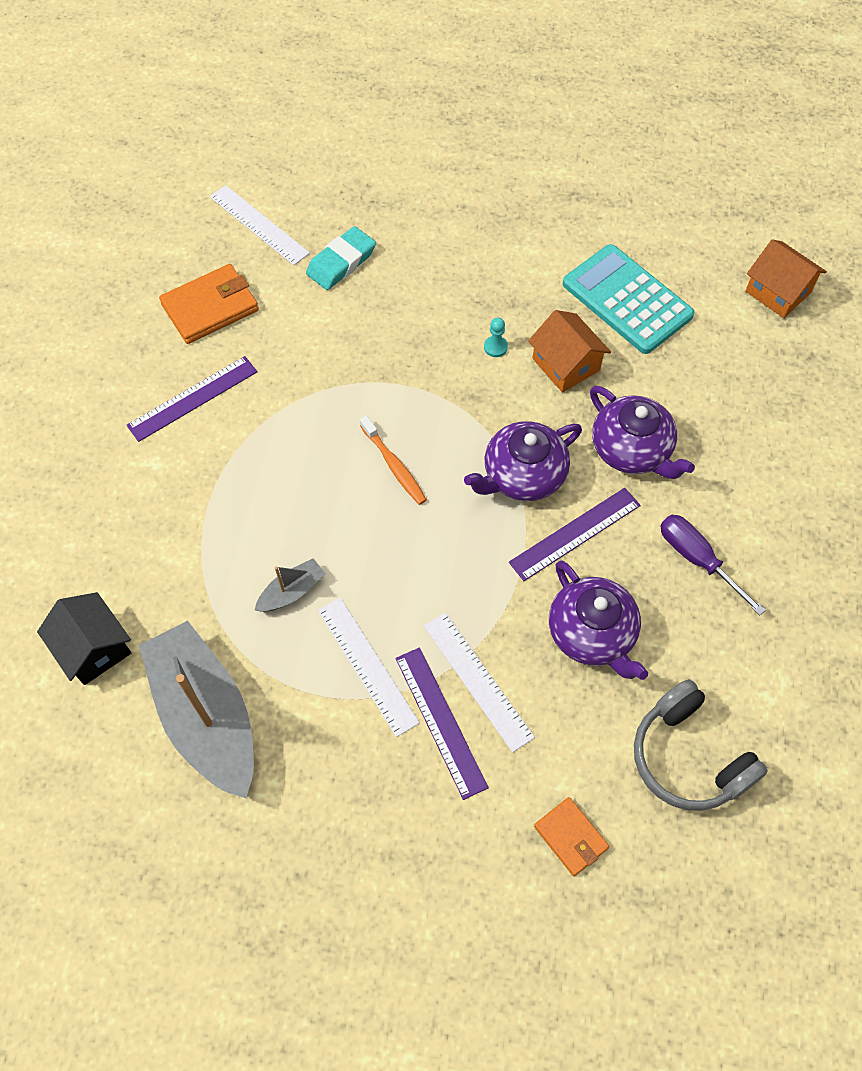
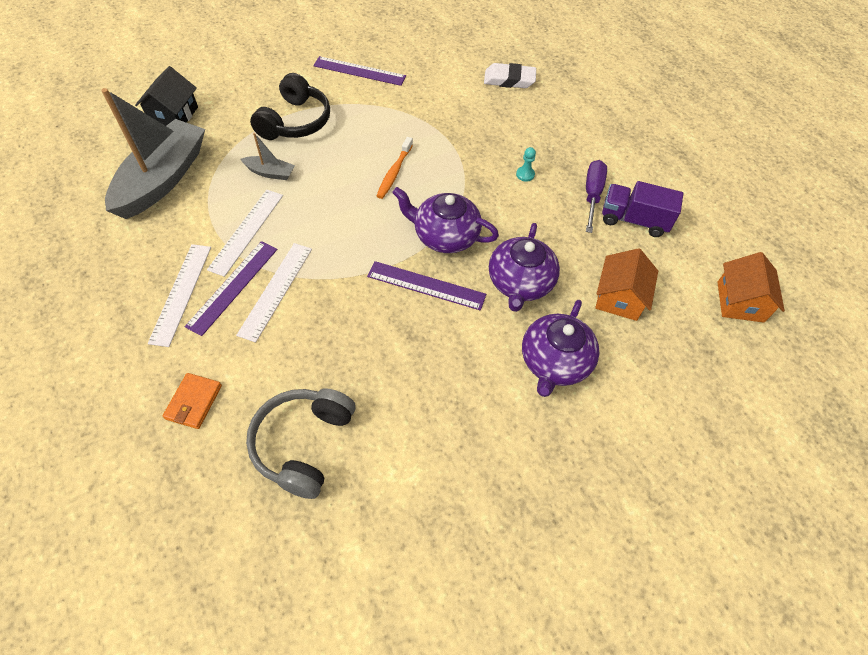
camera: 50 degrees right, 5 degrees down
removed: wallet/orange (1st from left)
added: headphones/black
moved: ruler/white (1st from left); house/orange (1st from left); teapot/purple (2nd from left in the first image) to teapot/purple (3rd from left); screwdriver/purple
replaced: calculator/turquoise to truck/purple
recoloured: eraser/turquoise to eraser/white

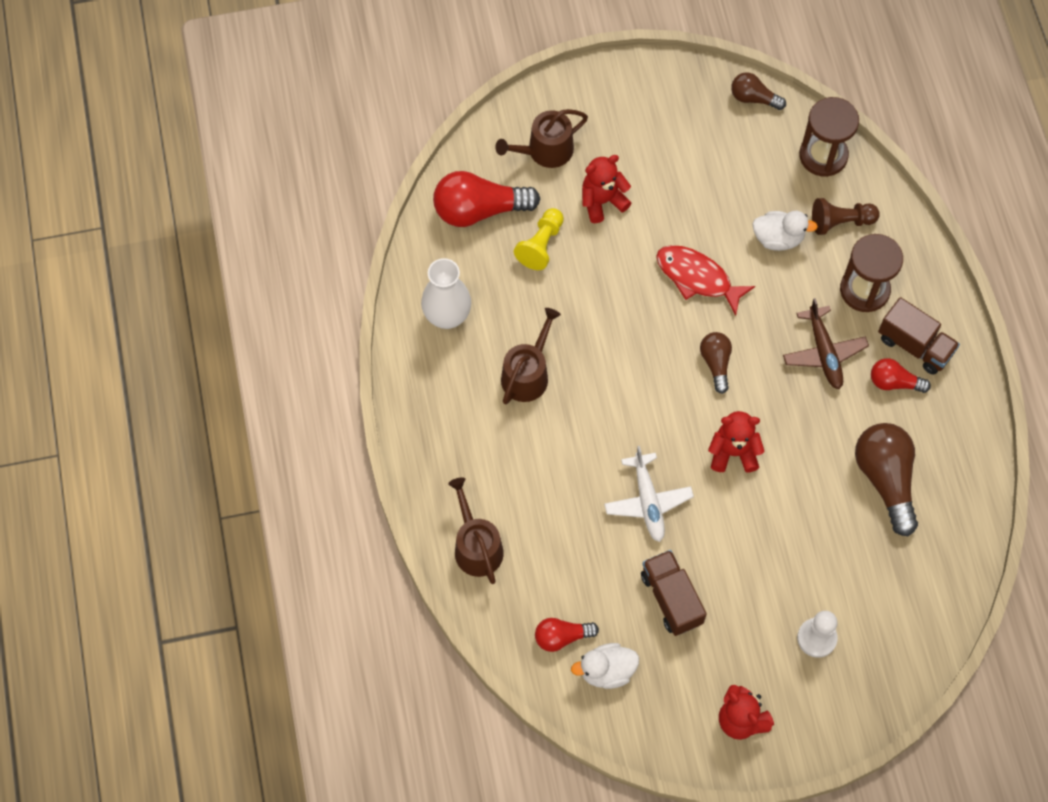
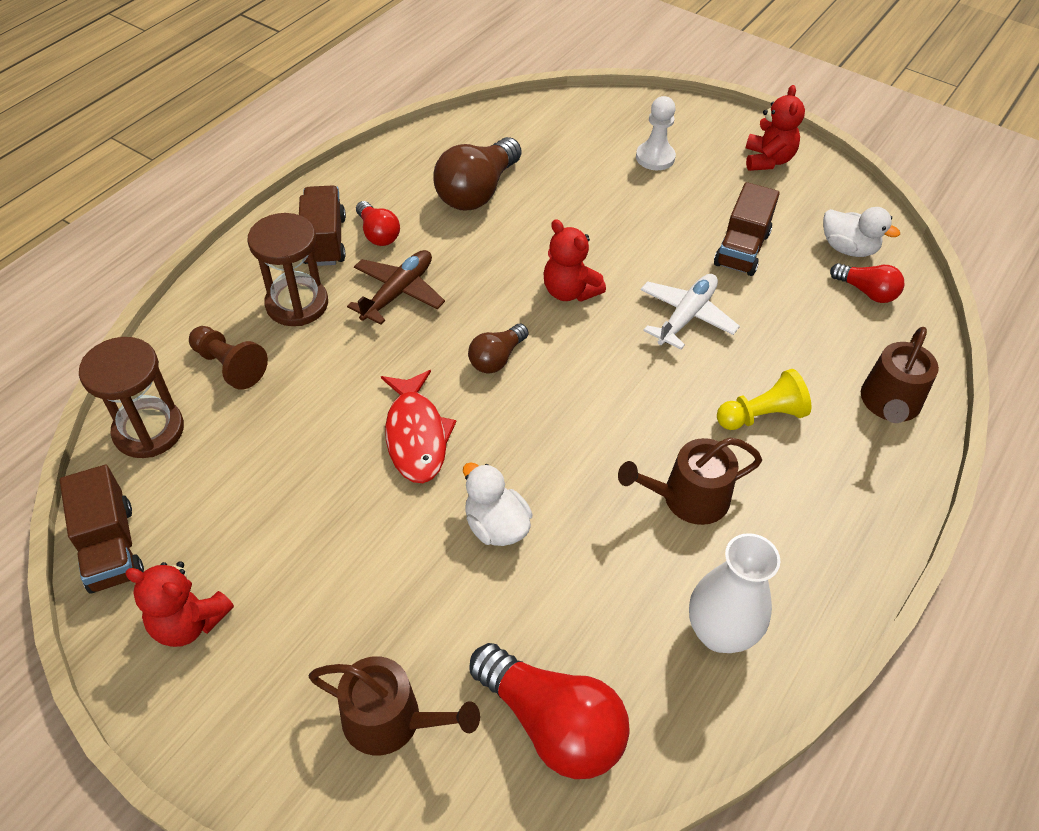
camera: 135 degrees left, 15 degrees down
moved: pawn/yellow; teddy bear/red (1st from left); duck/white (2nd from left in the first image) to duck/white (1st from left)
replaced: light bulb/brown (2nd from left) to truck/brown (1st from left)

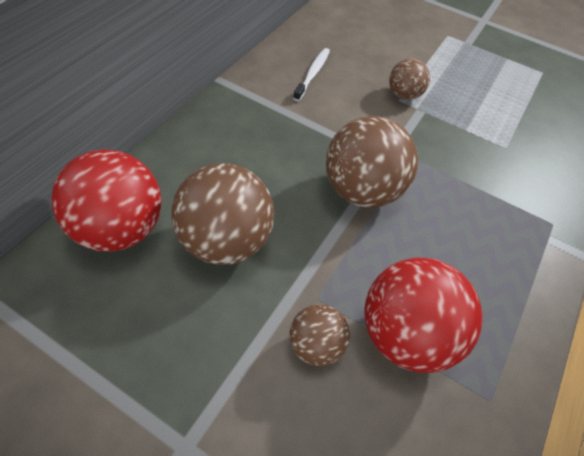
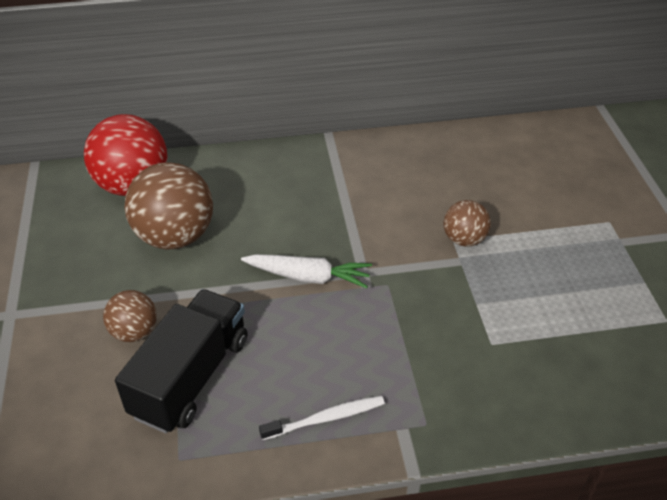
camera: 55 degrees right, 10 degrees down
moved: toothbrush/white
replaced: ball/brown (3rd from left) to carrot/white; ball/red (2nd from left) to truck/black

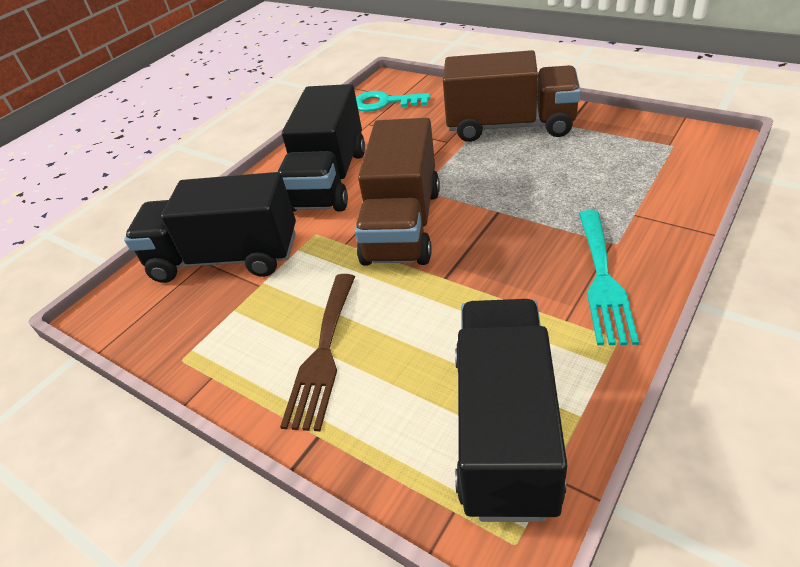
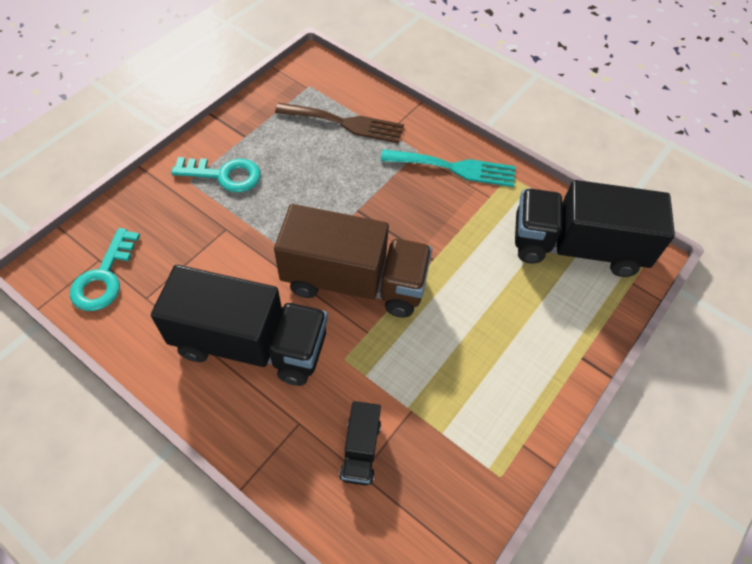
camera: 95 degrees left, 15 degrees up
moved: fork/brown
replaced: truck/brown (2nd from left) to key/turquoise (2nd from left)
resized: truck/black (1st from left in the first image) x0.45

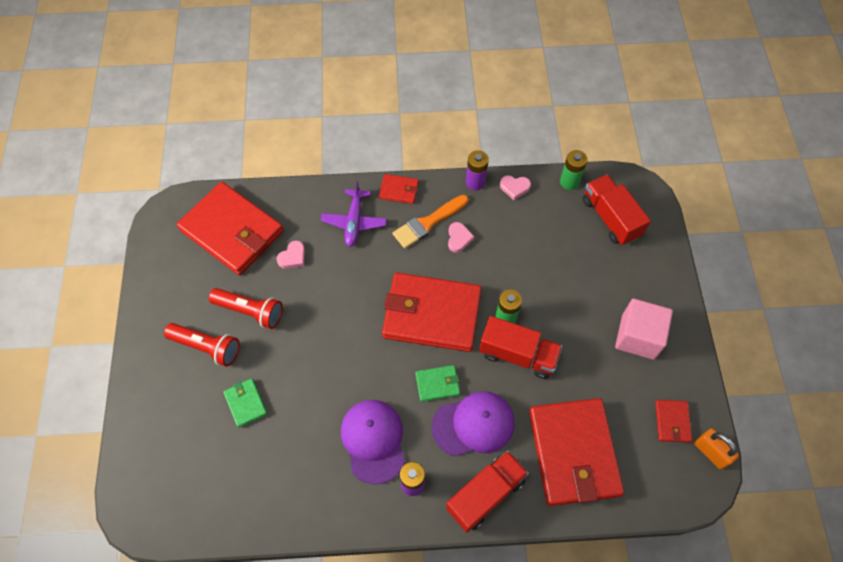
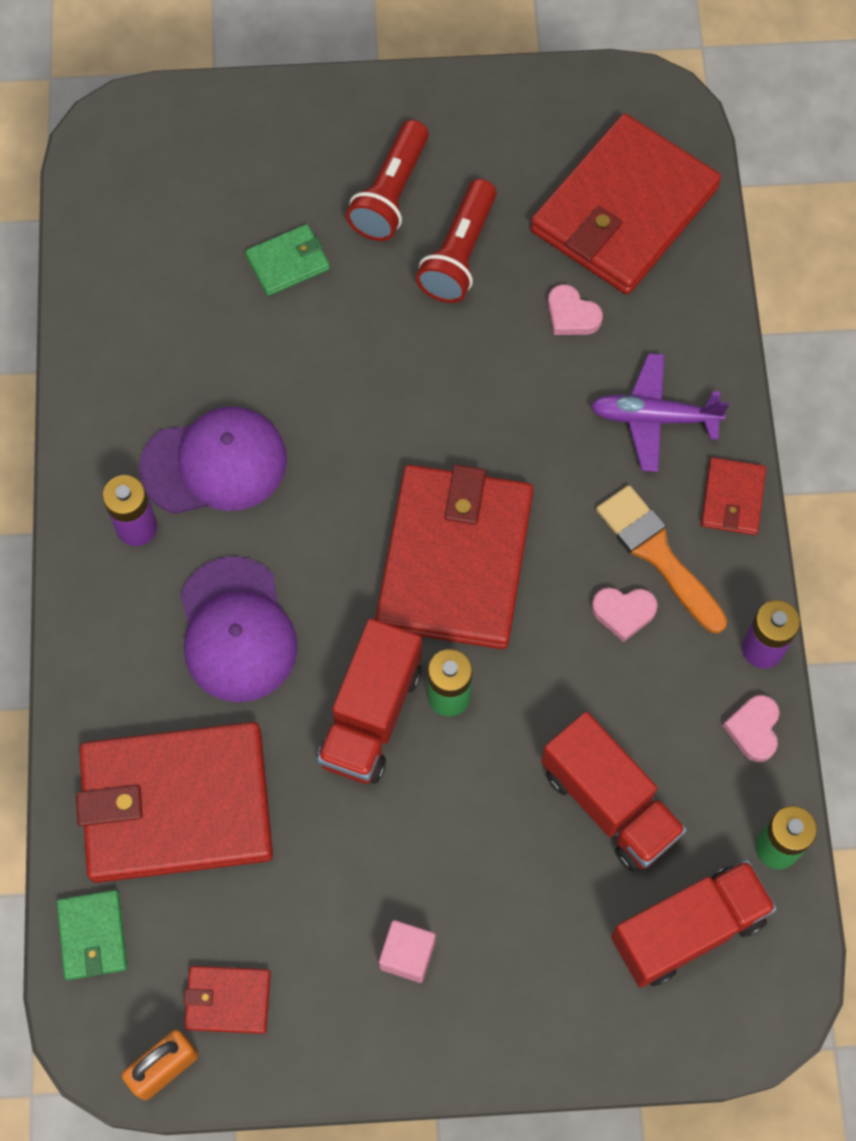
camera: 90 degrees right, 5 degrees up
moved: wallet/green (2nd from left in the first image) to wallet/green (1st from left); truck/red (1st from left in the first image) to truck/red (2nd from left)
resized: cube/pink x0.54

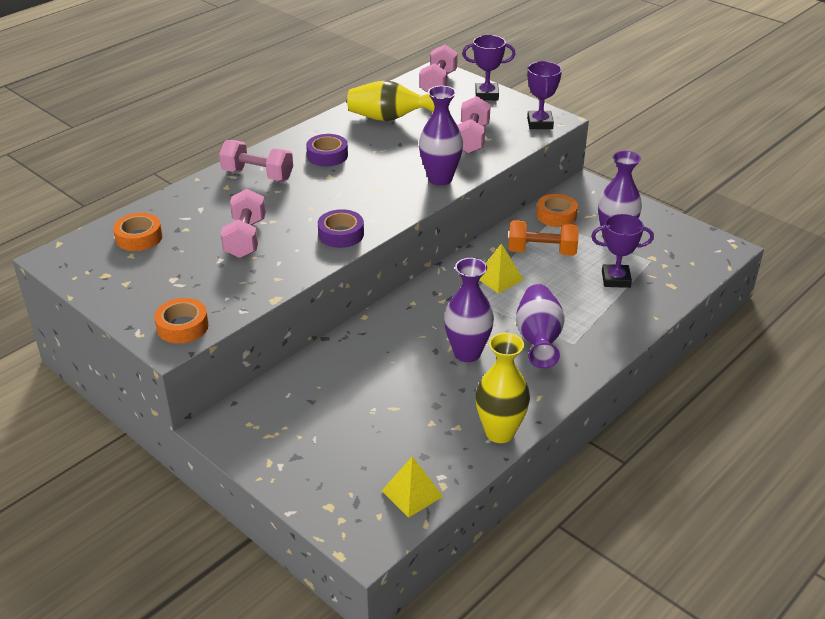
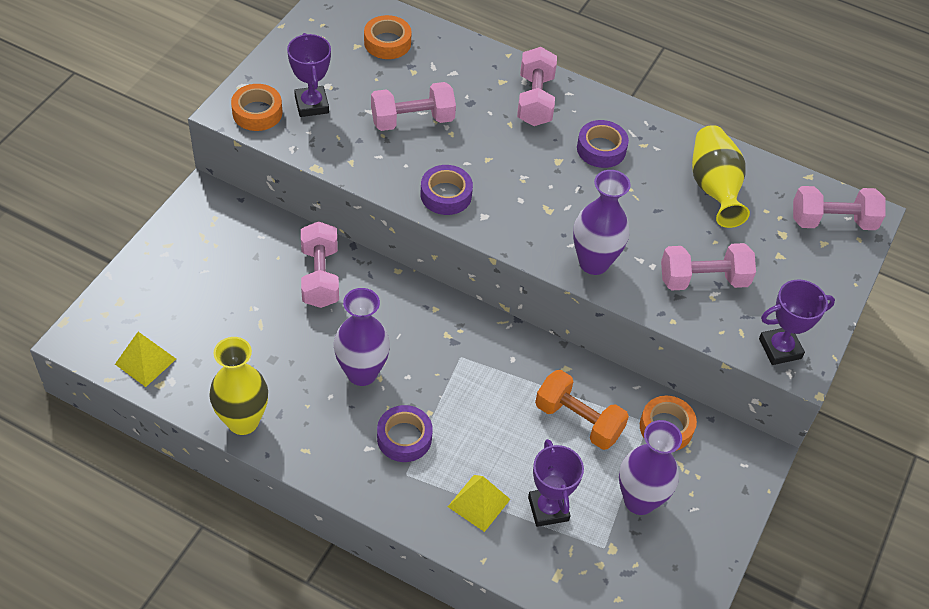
camera: 70 degrees right, 15 degrees up
added: dumbbell/pink (1st from left)
moved: trophy/purple (1st from left); pyramid/yellow (2nd from left)
replaced: vase/purple (3rd from left) to tape/purple (1st from left)
turned: dumbbell/orange 45 degrees counterclockwise

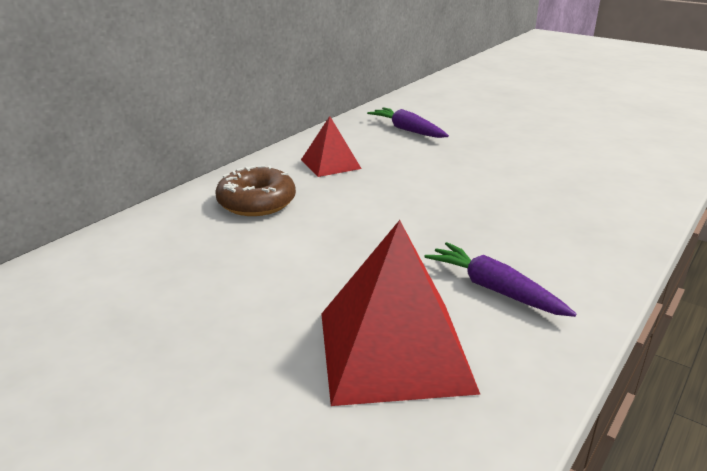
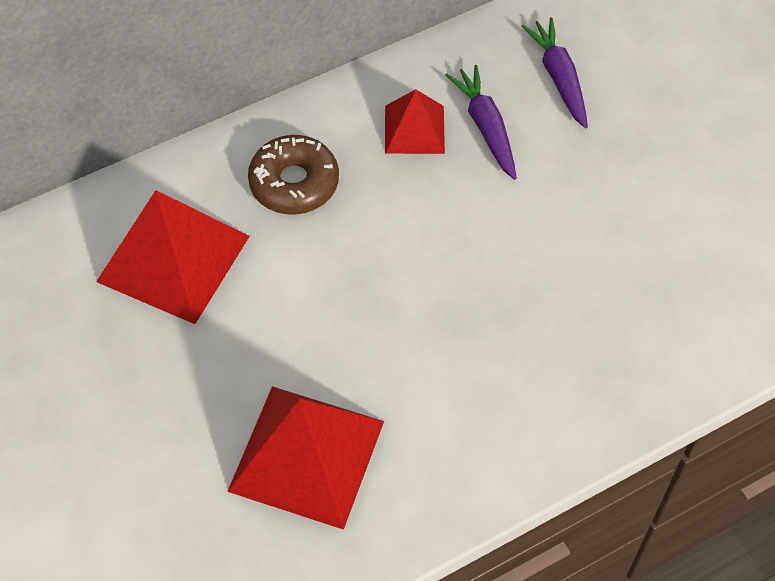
camera: 25 degrees right, 30 degrees up
added: pyramid/red (1st from left)
moved: carrot/purple (2nd from left in the first image) to carrot/purple (1st from left)

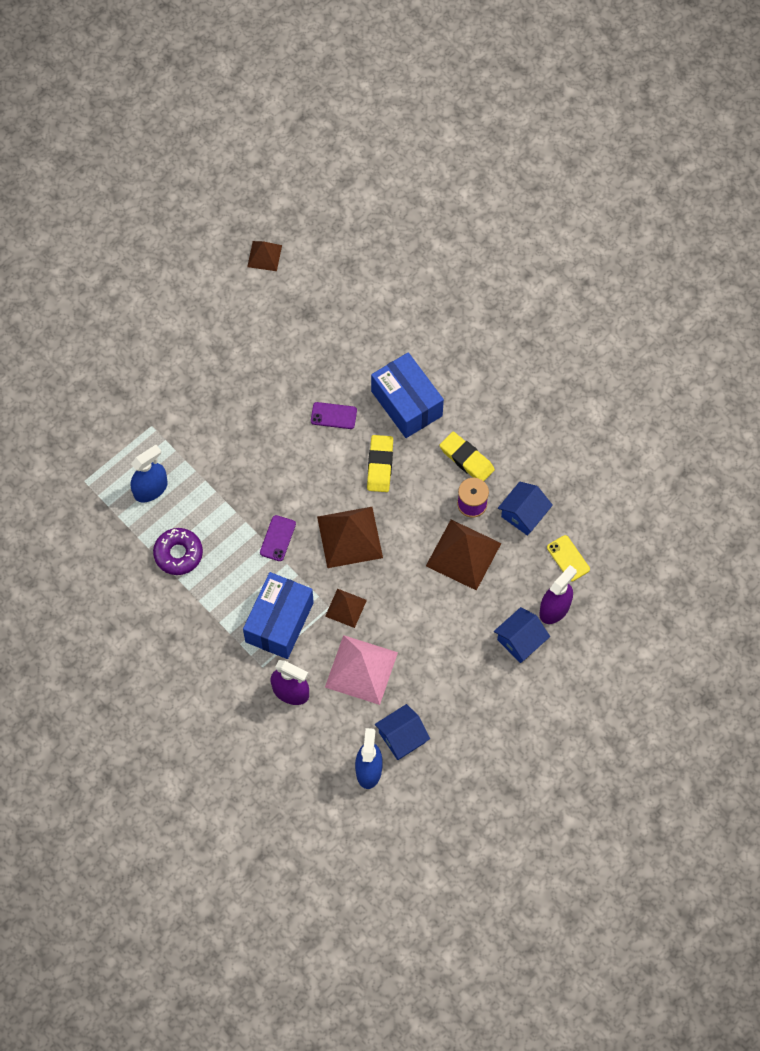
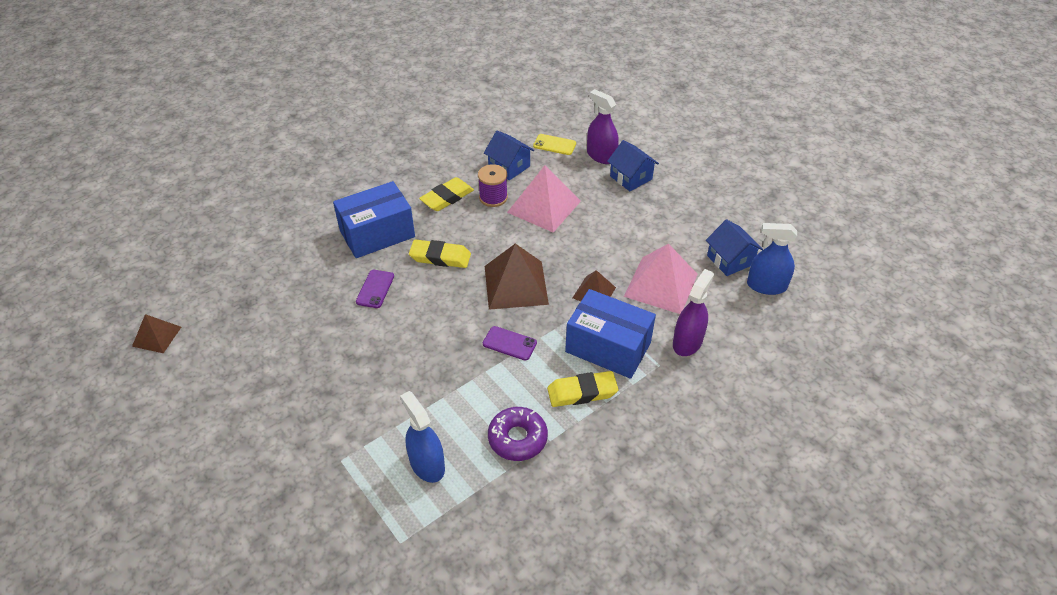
camera: 85 degrees left, 20 degrees down
added: eraser/yellow (3rd from left)
recoloured: pyramid/brown (4th from left) to pyramid/pink (1st from left)
turned: phone/yellow 45 degrees clockwise

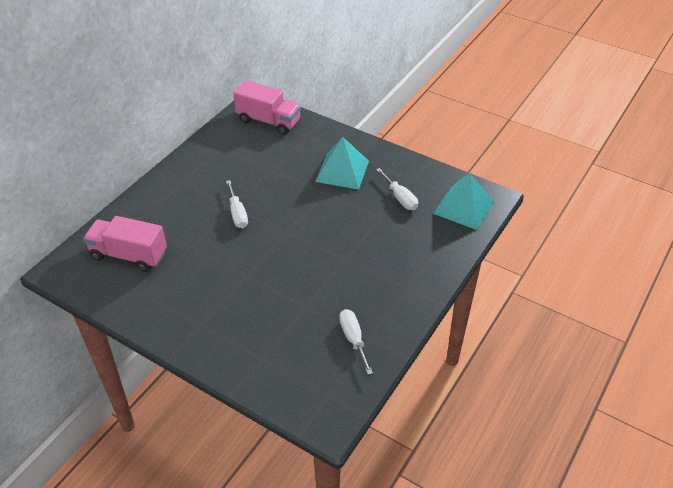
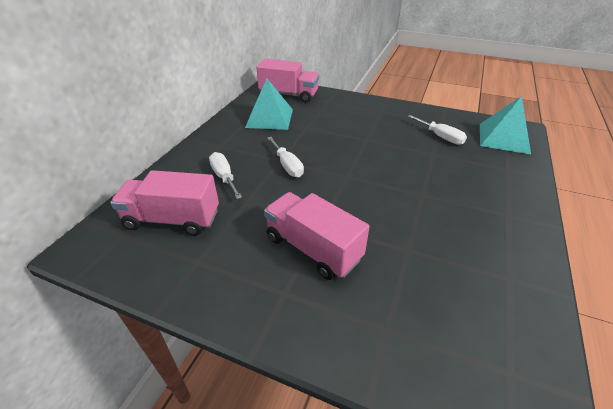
camera: 10 degrees left, 5 degrees down
added: truck/pink (3rd from left)
moved: pyramid/turquoise (1st from left); screwdriver/white (2nd from left in the first image) to screwdriver/white (1st from left)

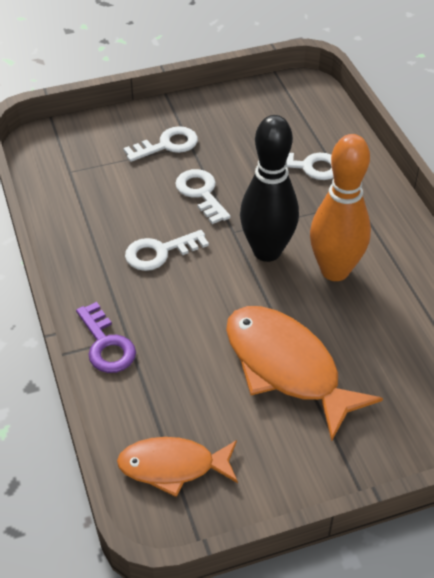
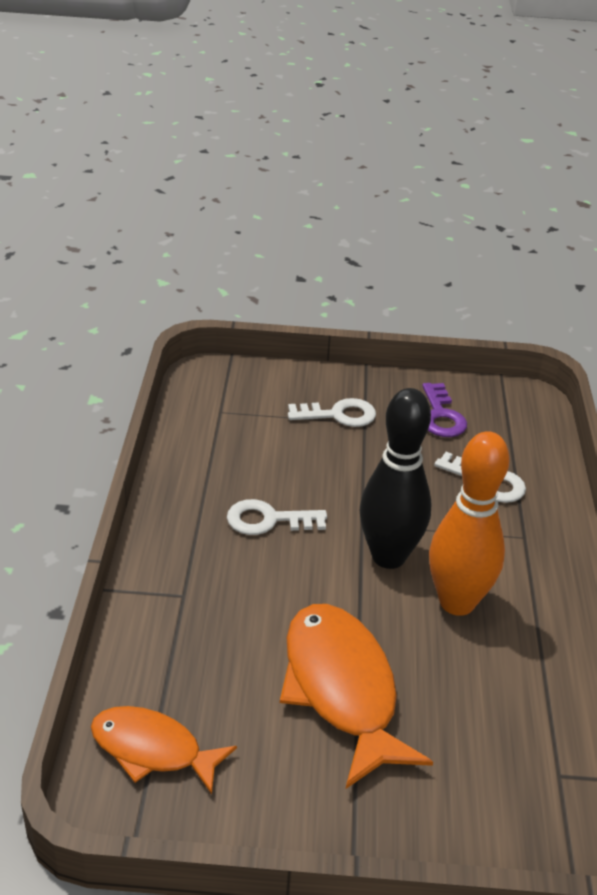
camera: 20 degrees right, 10 degrees down
removed: key/white (3rd from left)
moved: key/purple

